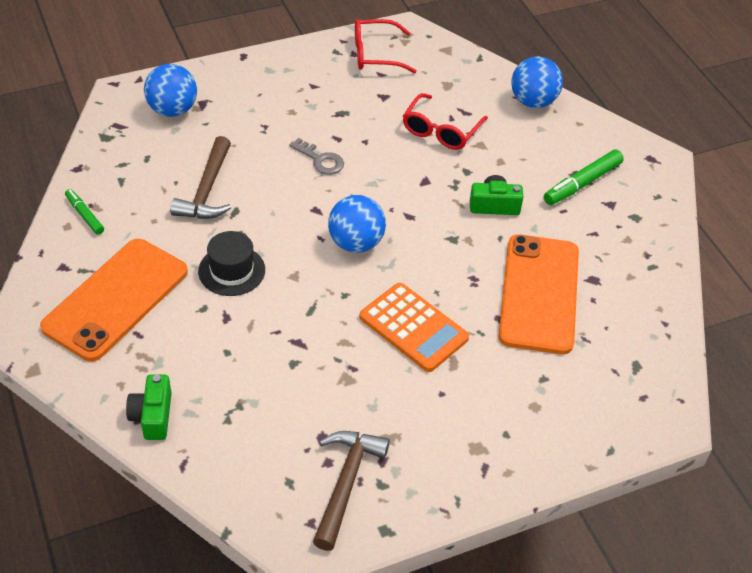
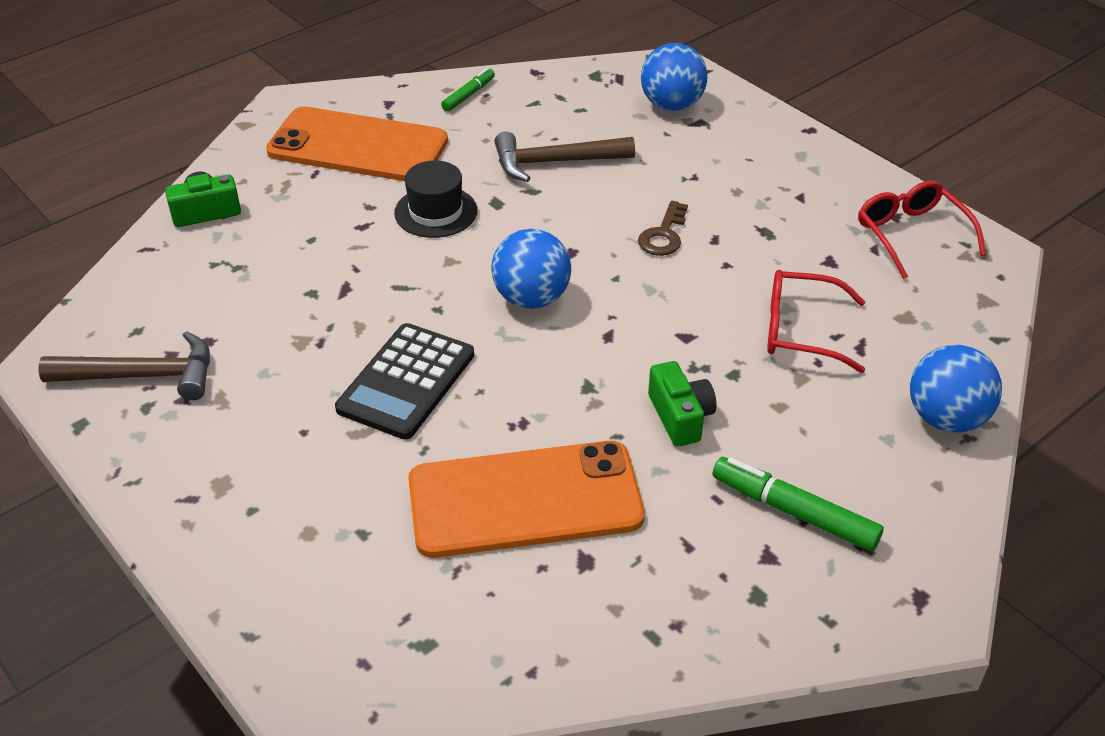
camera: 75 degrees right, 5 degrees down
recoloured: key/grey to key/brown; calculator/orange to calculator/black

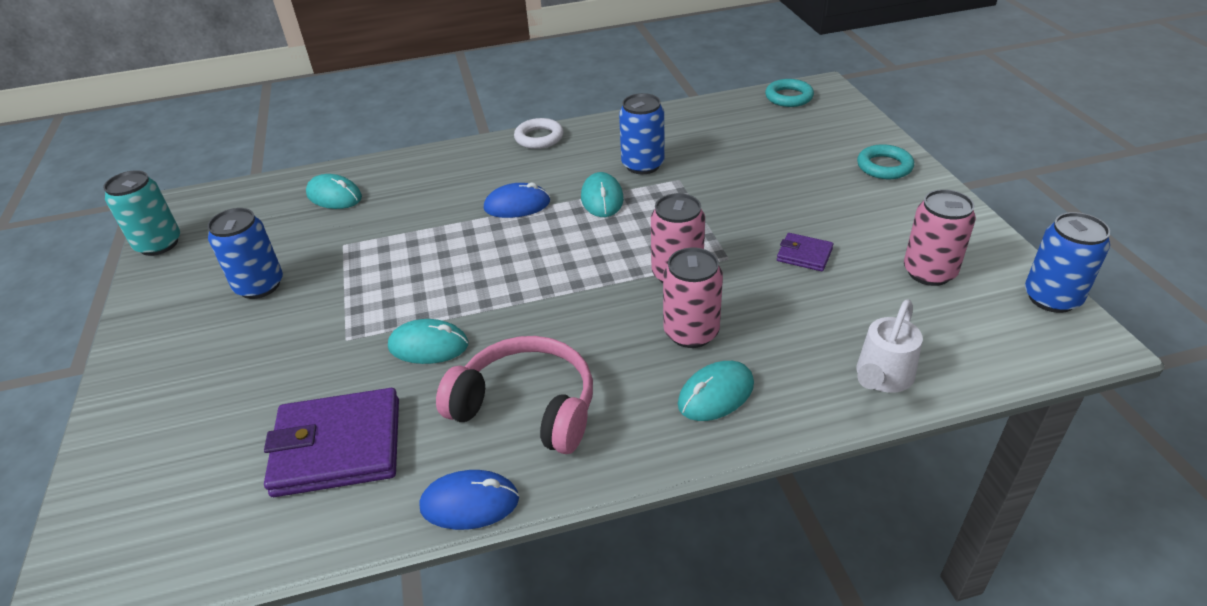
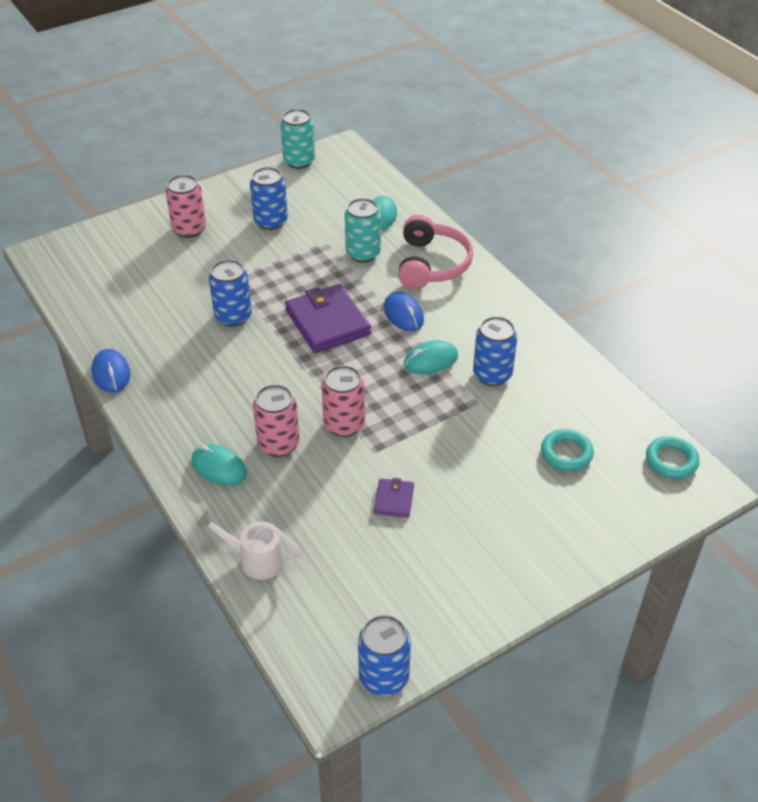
camera: 70 degrees right, 5 degrees up
removed: ring/white
added: can/turquoise (2nd from left)
moved: wallet/purple (1st from left); headphones/pink; ring/turquoise (2nd from left in the first image) to ring/turquoise (1st from left); can/pink (3rd from left in the first image) to can/pink (1st from left)
replaced: mouse/turquoise (2nd from left) to can/blue (1st from left)

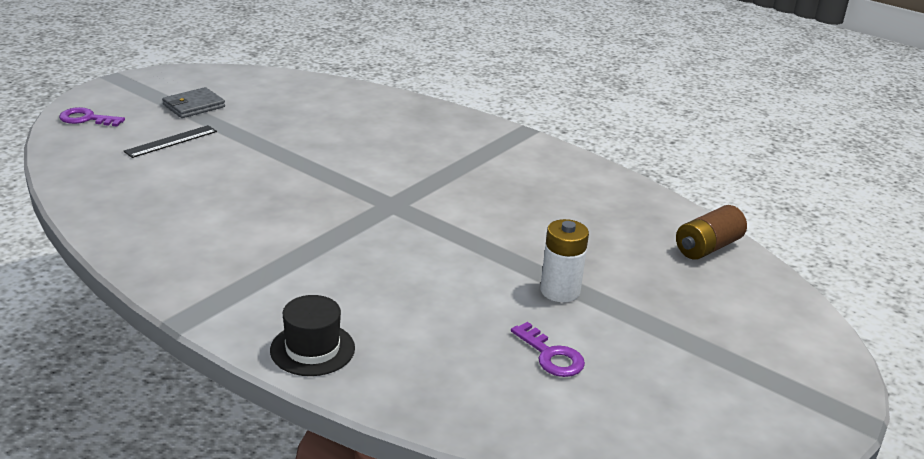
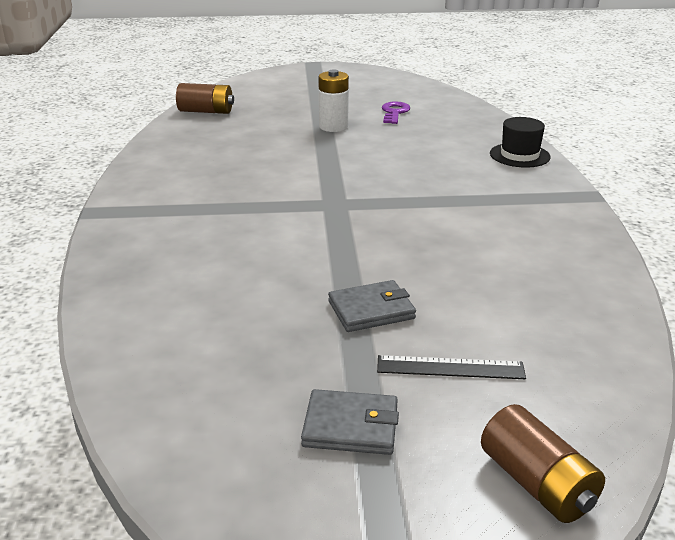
camera: 130 degrees left, 0 degrees up
added: wallet/grey (2nd from left)
replaced: key/purple (1st from left) to battery/brown (2nd from left)

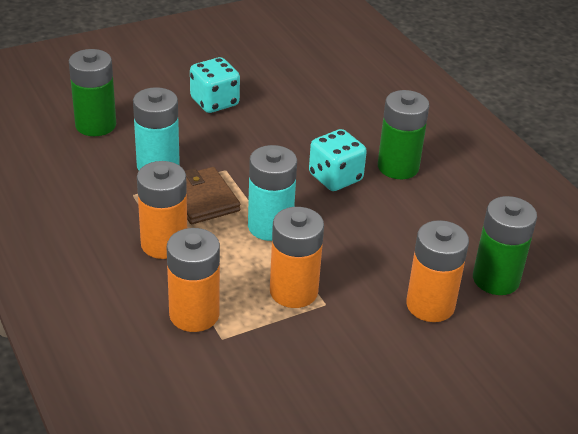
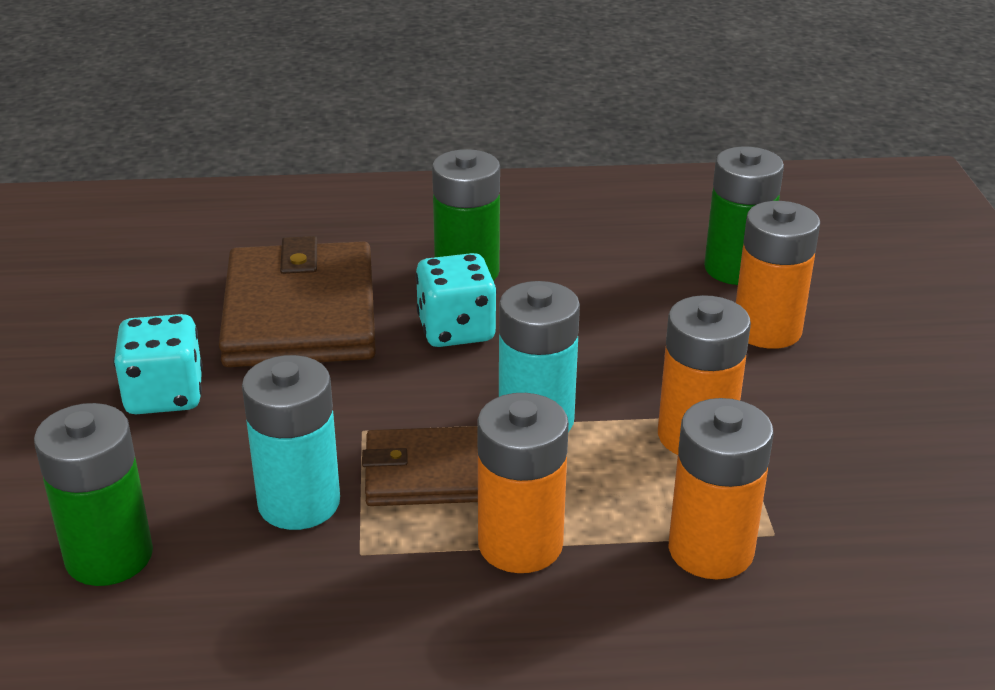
camera: 65 degrees left, 5 degrees down
added: wallet/brown (1st from left)

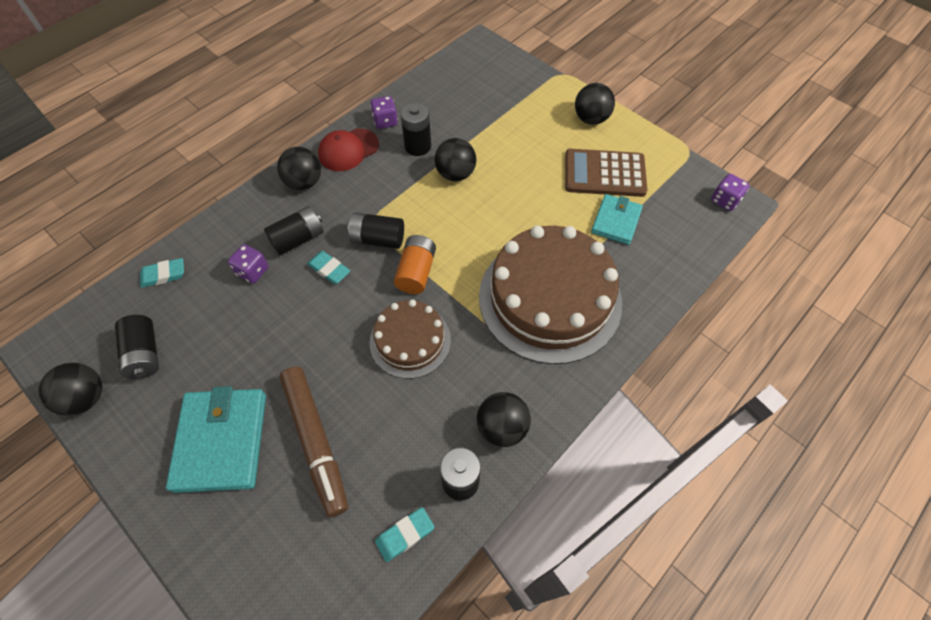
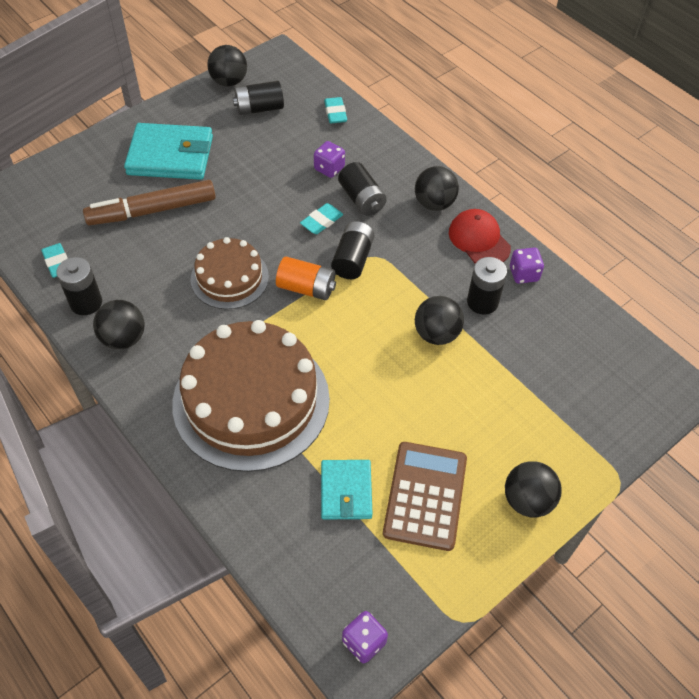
camera: 95 degrees right, 5 degrees down
turned: wallet/turquoise (2nd from left) 60 degrees clockwise

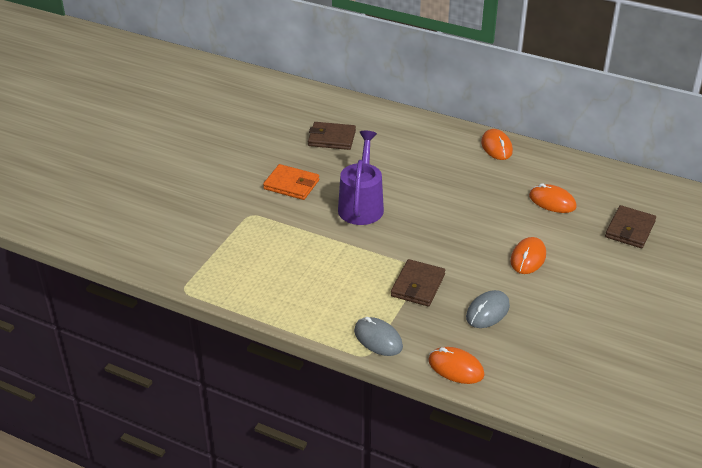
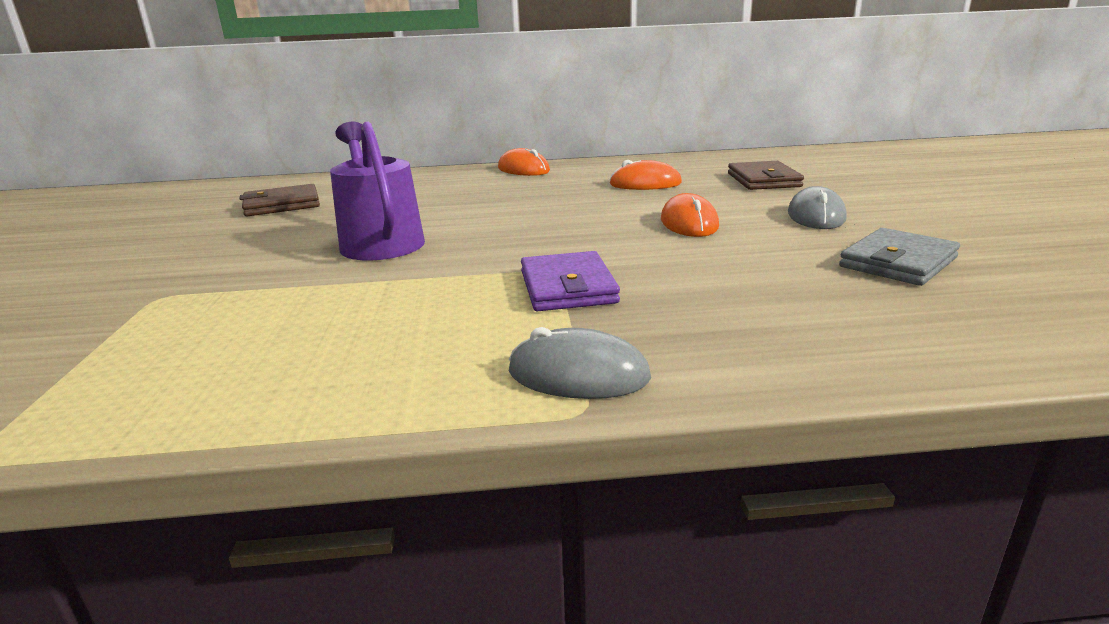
camera: 30 degrees left, 15 degrees down
removed: wallet/orange; mouse/orange (1st from left)
added: wallet/grey
moved: mouse/grey (2nd from left)
recoloured: wallet/brown (2nd from left) to wallet/purple

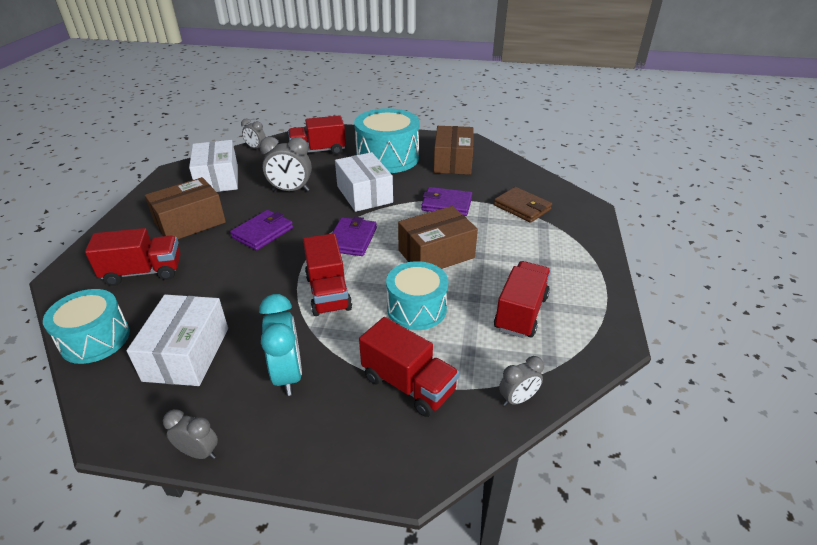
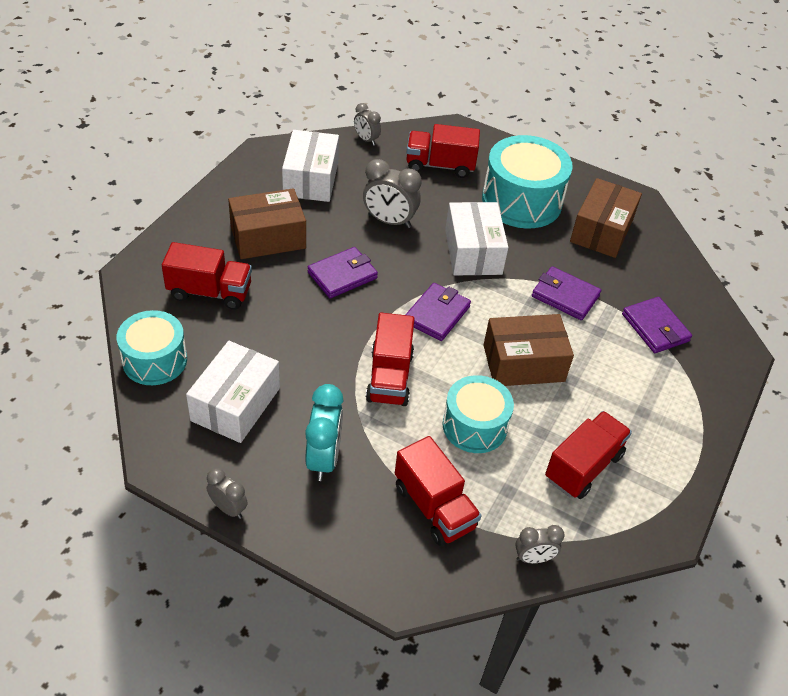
camera: 15 degrees right, 10 degrees up
recoloured: wallet/brown to wallet/purple (4th from left)

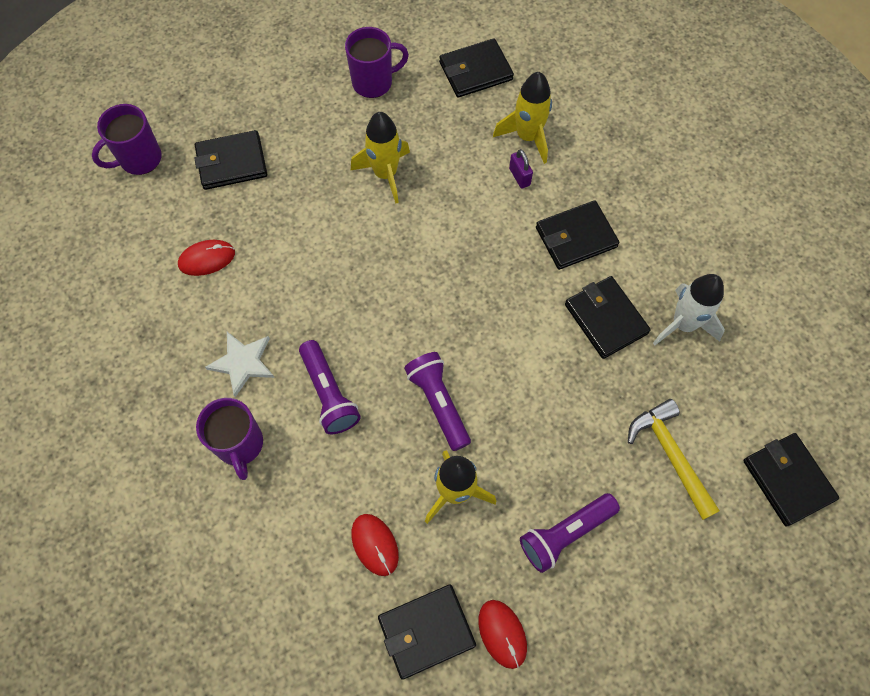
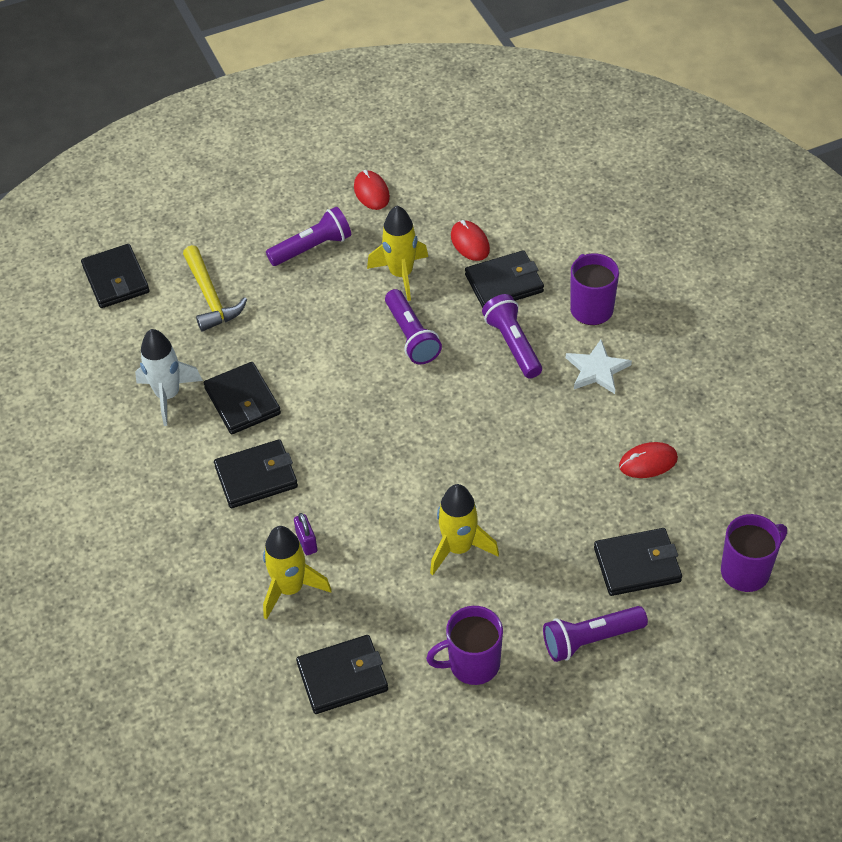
camera: 175 degrees left, 15 degrees down
added: flashlight/purple (4th from left)
moved: wallet/black (2nd from left in the first image) to wallet/black (5th from left)

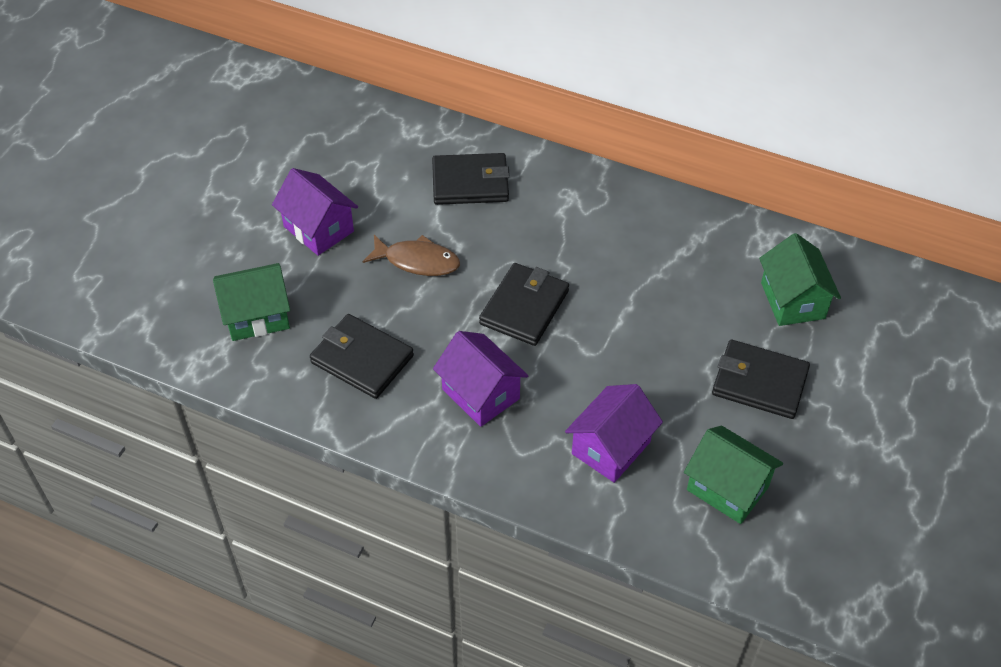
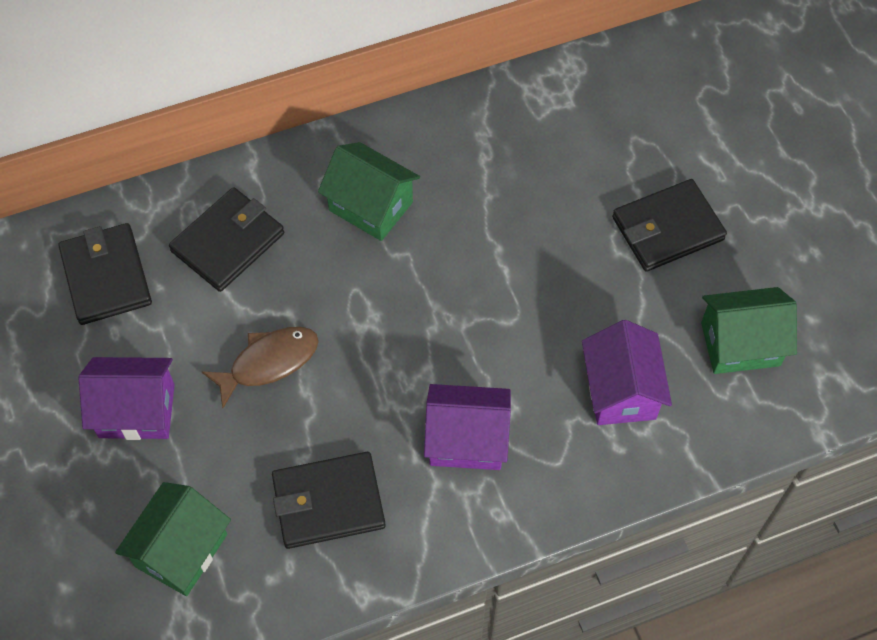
camera: 45 degrees left, 10 degrees up
moved: wallet/black (3rd from left in the first image) to wallet/black (1st from left); house/green (3rd from left in the first image) to house/green (2nd from left)

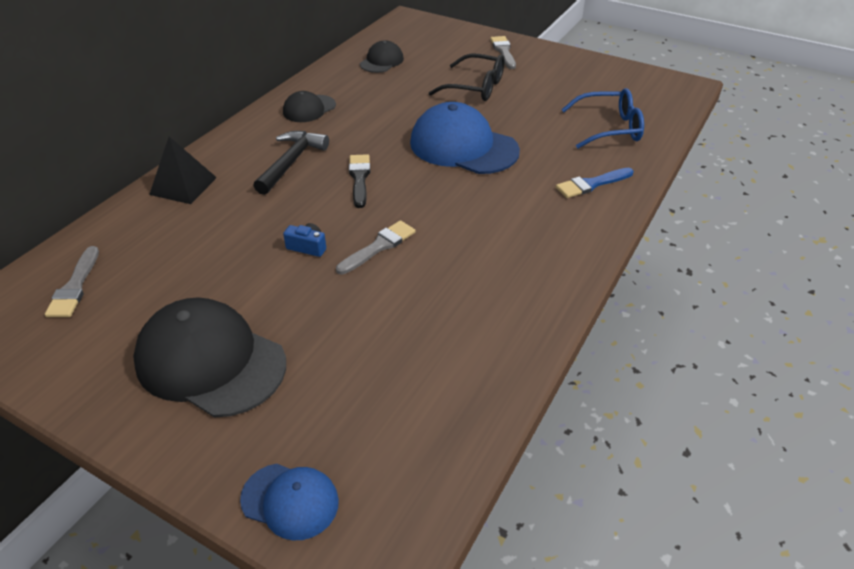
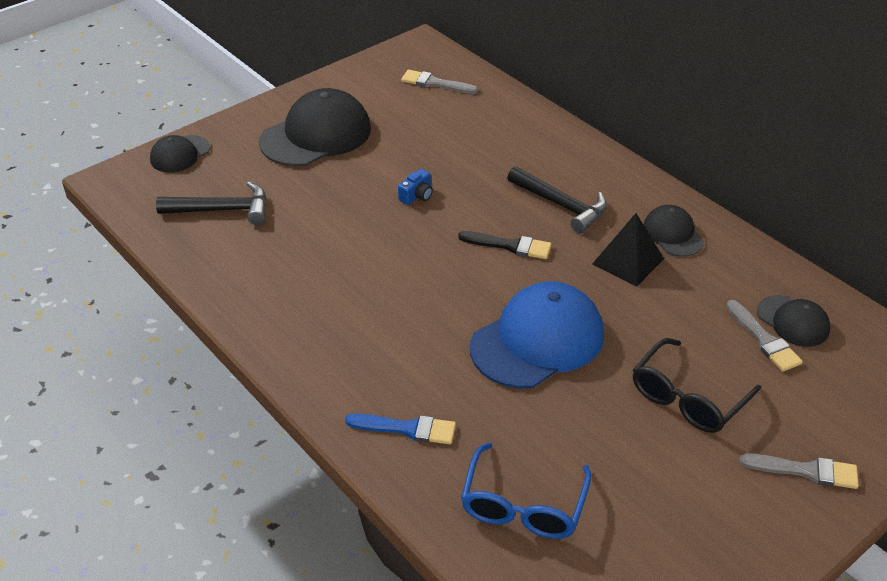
camera: 110 degrees right, 0 degrees up
added: hammer/black (1st from left)
moved: pyramid/black; brush/grey (2nd from left)
recoloured: cap/blue (1st from left) to cap/black (1st from left)
turned: brush/blue 105 degrees clockwise

